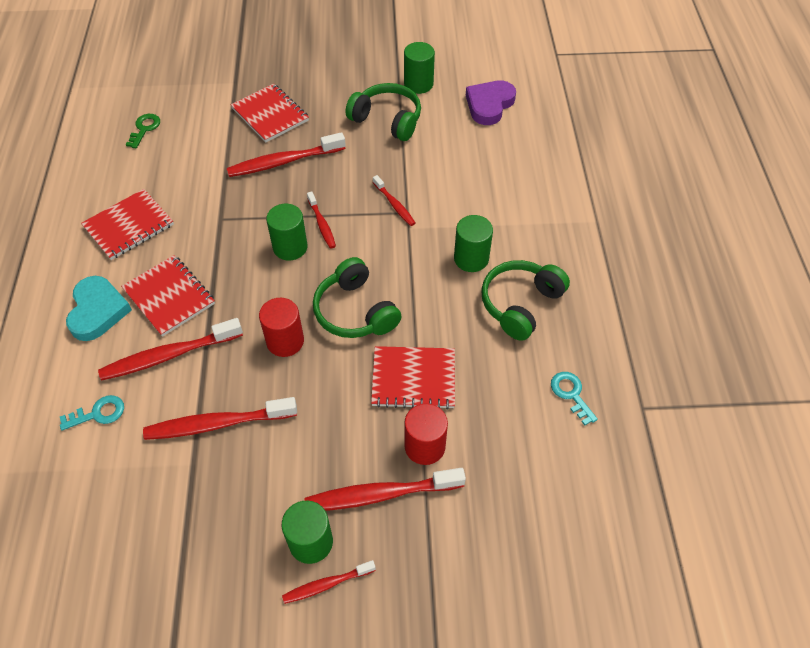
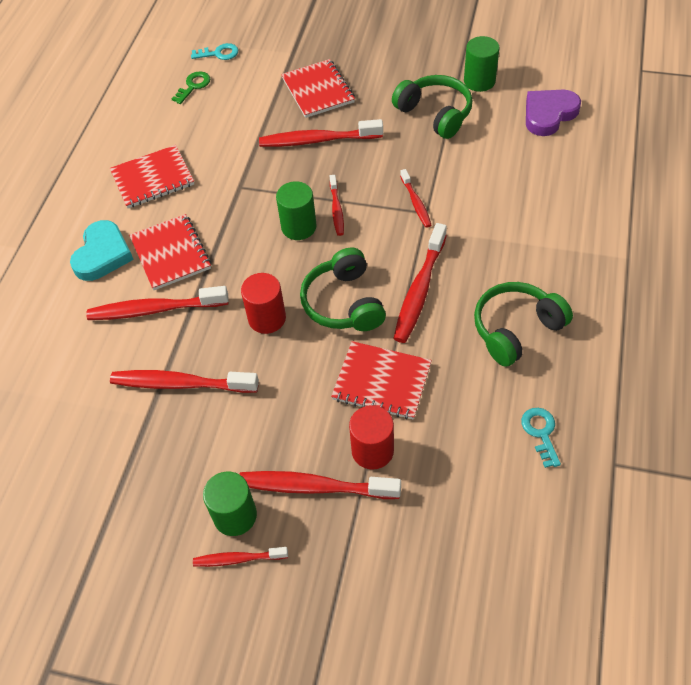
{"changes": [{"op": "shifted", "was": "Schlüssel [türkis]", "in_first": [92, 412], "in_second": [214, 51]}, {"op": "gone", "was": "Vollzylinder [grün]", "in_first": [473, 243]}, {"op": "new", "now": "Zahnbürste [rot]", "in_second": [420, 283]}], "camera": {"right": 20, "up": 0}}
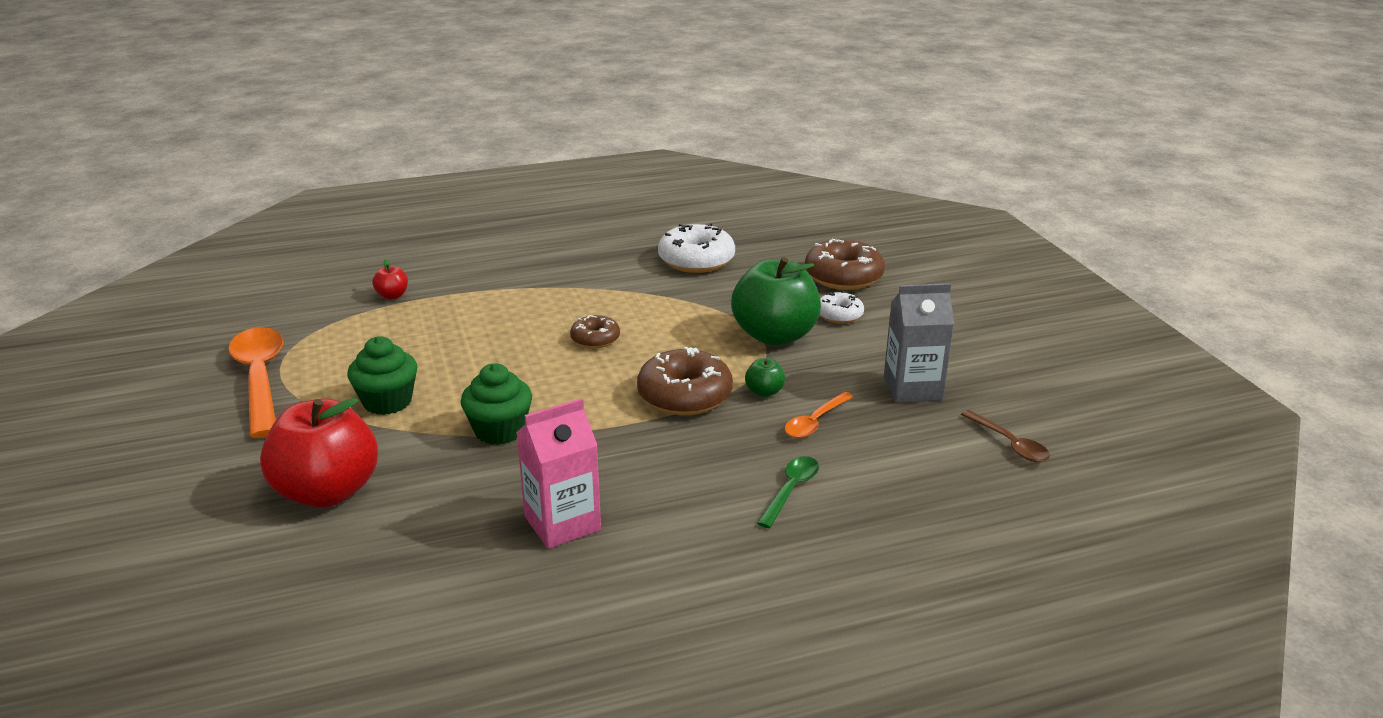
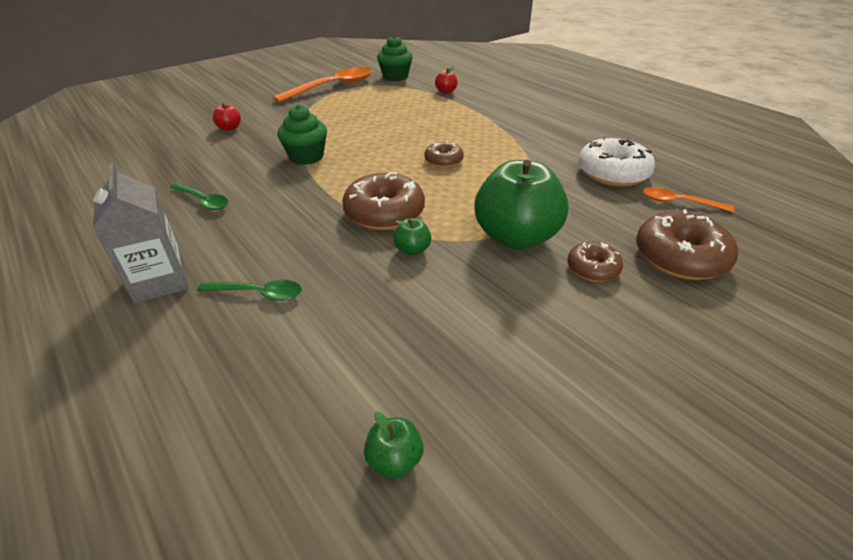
{"changes": [{"op": "scaled", "was": "Apfel [rot]", "in_first": [319, 453], "in_second": [227, 117], "ratio": 0.42}, {"op": "shifted", "was": "Muffin [grün]", "in_first": [382, 376], "in_second": [395, 58]}, {"op": "swapped", "was": "Getränkekarton [rosa]", "now": "Löffel [grün]", "in_first": [558, 473], "in_second": [199, 196]}, {"op": "shifted", "was": "Löffel [orange]", "in_first": [819, 415], "in_second": [688, 199]}, {"op": "repainted", "was": "Donut [weiß]", "now": "Donut [braun]", "in_first": [842, 307], "in_second": [595, 262]}, {"op": "shifted", "was": "Getränkekarton [grau]", "in_first": [919, 342], "in_second": [141, 233]}, {"op": "swapped", "was": "Löffel [braun]", "now": "Apfel [grün]", "in_first": [1005, 436], "in_second": [394, 445]}], "camera": {"right": 70, "up": 10}}
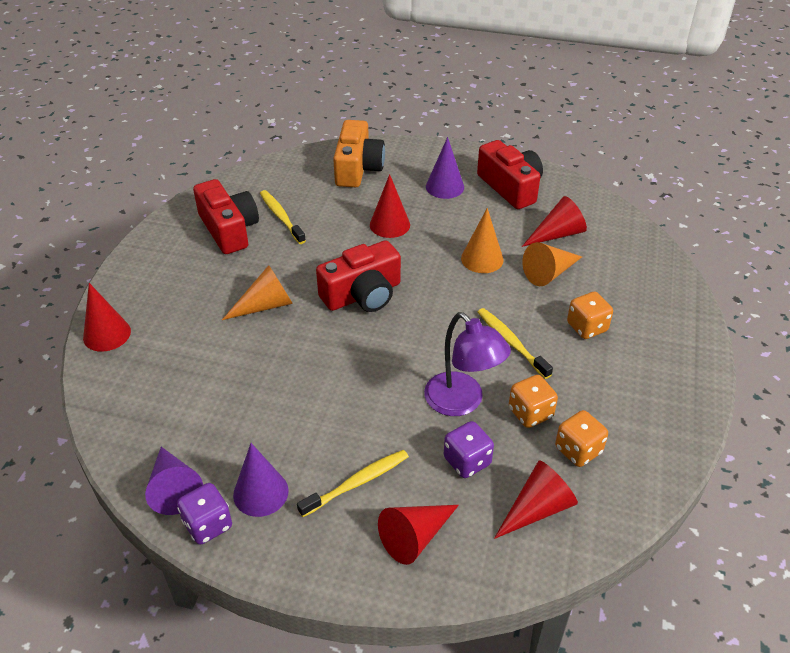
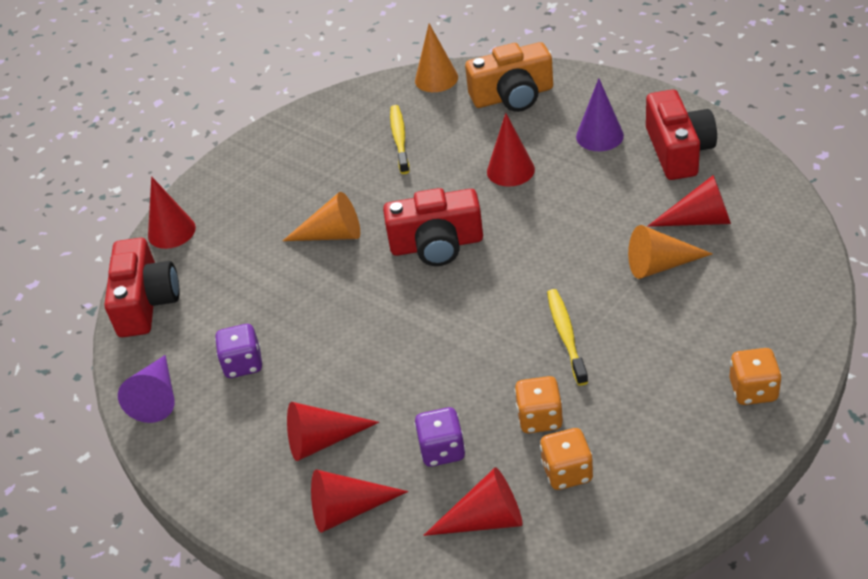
{"changes": [{"op": "shifted", "was": "Spielwürfel [lila]", "in_first": [204, 514], "in_second": [238, 351]}, {"op": "shifted", "was": "Kamera [rot]", "in_first": [226, 216], "in_second": [142, 287]}, {"op": "gone", "was": "Kegel [lila]", "in_first": [261, 480]}, {"op": "swapped", "was": "Zahnbürste [gelb]", "now": "Kegel [rot]", "in_first": [353, 483], "in_second": [333, 431]}, {"op": "rotated", "was": "Kamera [orange]", "in_first": [359, 153], "in_second": [509, 77], "clockwise": 45}, {"op": "gone", "was": "Lampe [lila]", "in_first": [467, 364]}, {"op": "shifted", "was": "Kegel [orange]", "in_first": [482, 240], "in_second": [436, 57]}, {"op": "shifted", "was": "Spielwürfel [orange]", "in_first": [590, 315], "in_second": [755, 376]}], "camera": {"right": 30, "up": 0}}
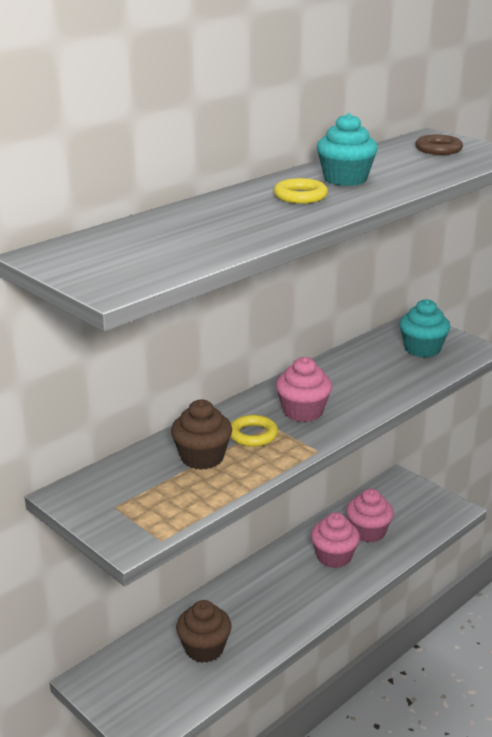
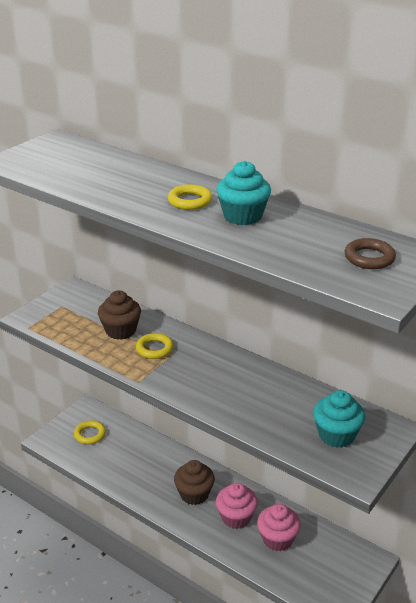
{"changes": [{"op": "shifted", "was": "Muffin [braun]", "in_first": [204, 631], "in_second": [194, 482]}, {"op": "gone", "was": "Muffin [rosa]", "in_first": [304, 389]}, {"op": "new", "now": "Ring [gelb]", "in_second": [90, 432]}], "camera": {"right": 80, "up": 5}}
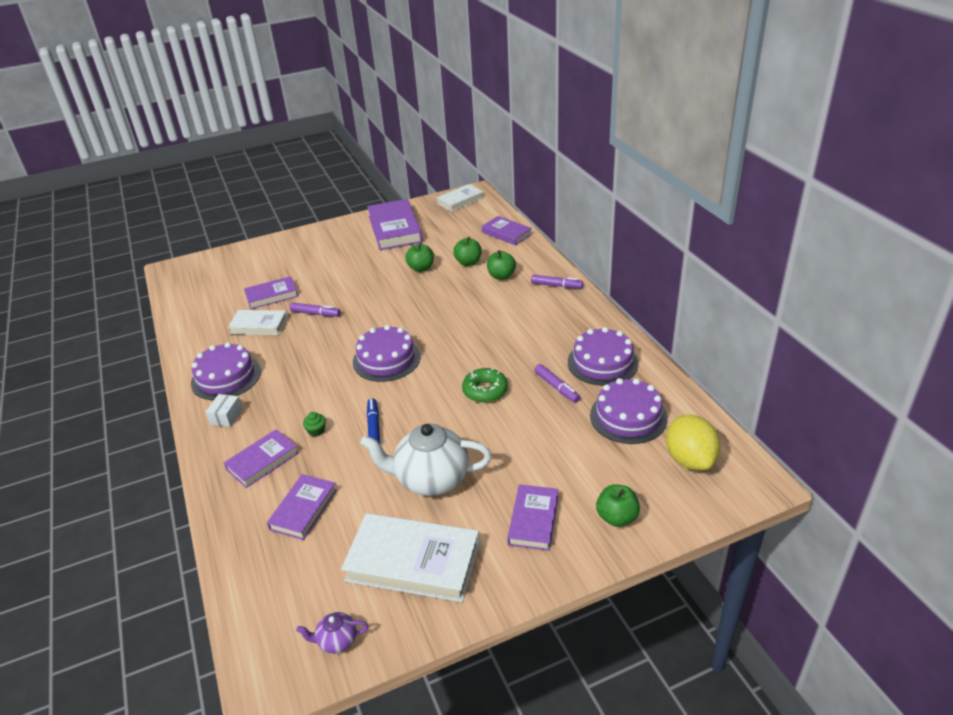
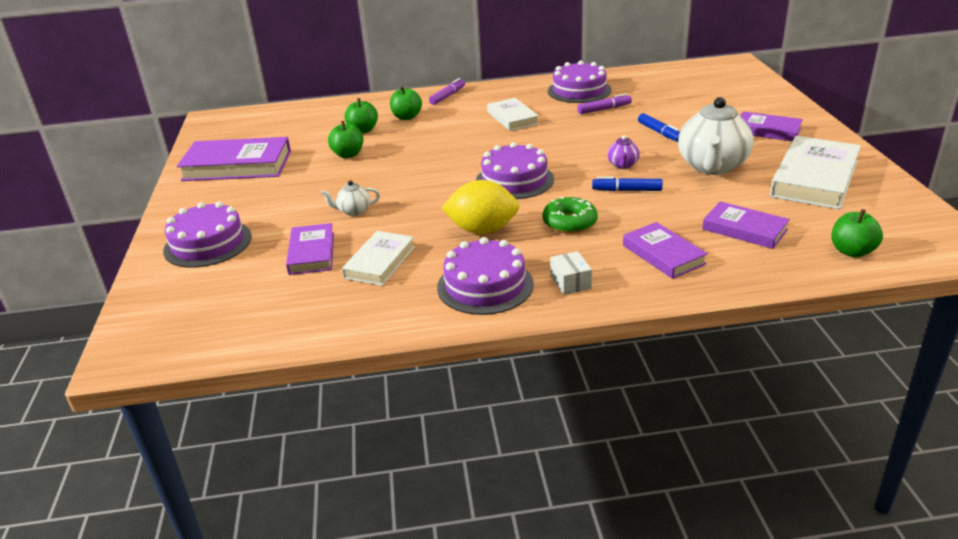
{"changes": [{"op": "rotated", "was": "Schachtel [weiß]", "in_first": [224, 410], "in_second": [571, 273], "clockwise": 45}, {"op": "gone", "was": "Filzstift [lila]", "in_first": [315, 310]}, {"op": "shifted", "was": "Teekanne [lila]", "in_first": [332, 633], "in_second": [623, 152]}, {"op": "gone", "was": "Muffin [grün]", "in_first": [314, 424]}, {"op": "shifted", "was": "Buch [weiß]", "in_first": [460, 198], "in_second": [513, 114]}, {"op": "shifted", "was": "Donut [grün]", "in_first": [485, 385], "in_second": [570, 215]}, {"op": "gone", "was": "Buch [lila]", "in_first": [507, 230]}, {"op": "shifted", "was": "Kuchen [lila]", "in_first": [629, 411], "in_second": [207, 235]}, {"op": "shifted", "was": "Apfel [grün]", "in_first": [618, 505], "in_second": [857, 233]}, {"op": "shifted", "was": "Zitrone [gelb]", "in_first": [693, 443], "in_second": [480, 207]}, {"op": "new", "now": "Teekanne [weiß]", "in_second": [350, 198]}, {"op": "new", "now": "Filzstift [blau]", "in_second": [659, 127]}], "camera": {"right": -75, "up": -5}}
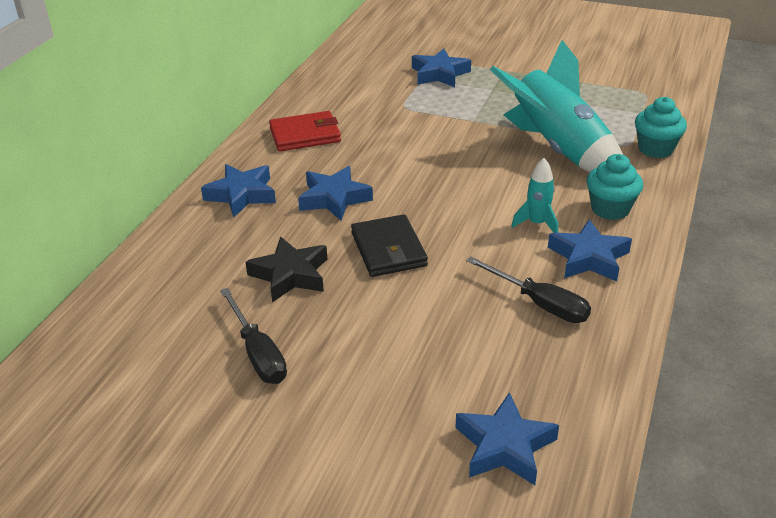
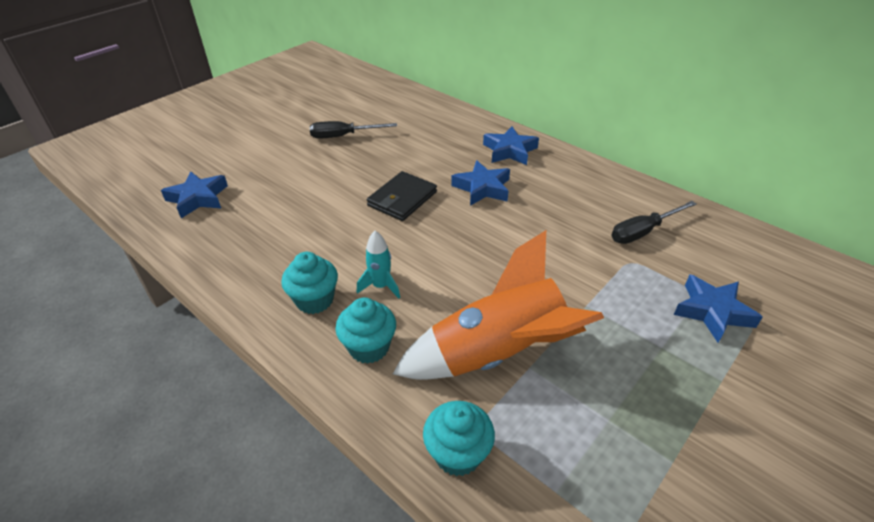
{"changes": [{"op": "gone", "was": "Stern [schwarz]", "in_first": [286, 269]}, {"op": "gone", "was": "Geldbörse [rot]", "in_first": [305, 131]}, {"op": "rotated", "was": "Geldbörse [schwarz]", "in_first": [389, 245], "in_second": [402, 196], "clockwise": -60}, {"op": "shifted", "was": "Schraubenzieher [schwarz]", "in_first": [528, 290], "in_second": [653, 222]}, {"op": "repainted", "was": "Rakete [türkis]", "now": "Rakete [orange]", "in_first": [556, 106], "in_second": [498, 305]}, {"op": "swapped", "was": "Stern [blau]", "now": "Muffin [türkis]", "in_first": [590, 250], "in_second": [309, 283]}], "camera": {"right": 110, "up": 5}}
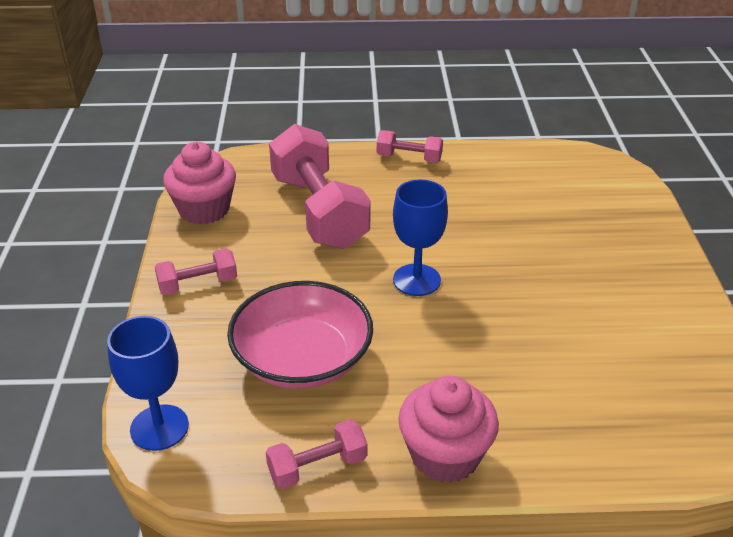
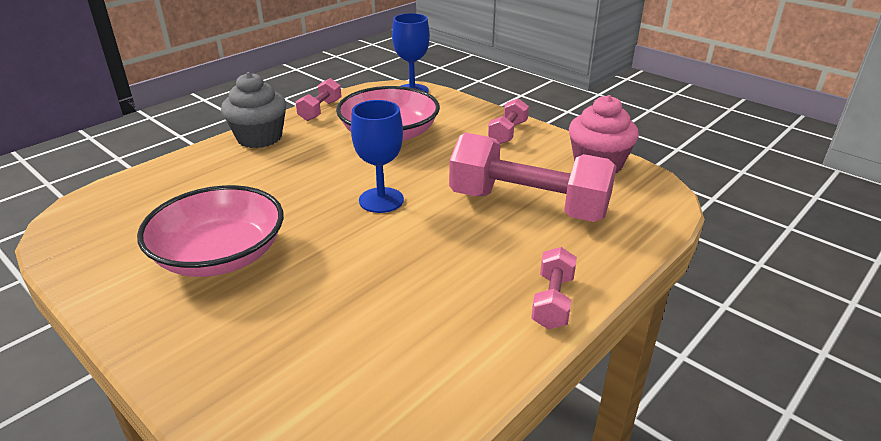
{"changes": [{"op": "rotated", "was": "Hantel [rosa]", "in_first": [410, 146], "in_second": [554, 288], "clockwise": -45}, {"op": "repainted", "was": "Muffin [rosa]", "now": "Muffin [grau]", "in_first": [448, 429], "in_second": [254, 110]}, {"op": "new", "now": "Schüssel [rosa]", "in_second": [210, 231]}], "camera": {"right": 135, "up": -5}}
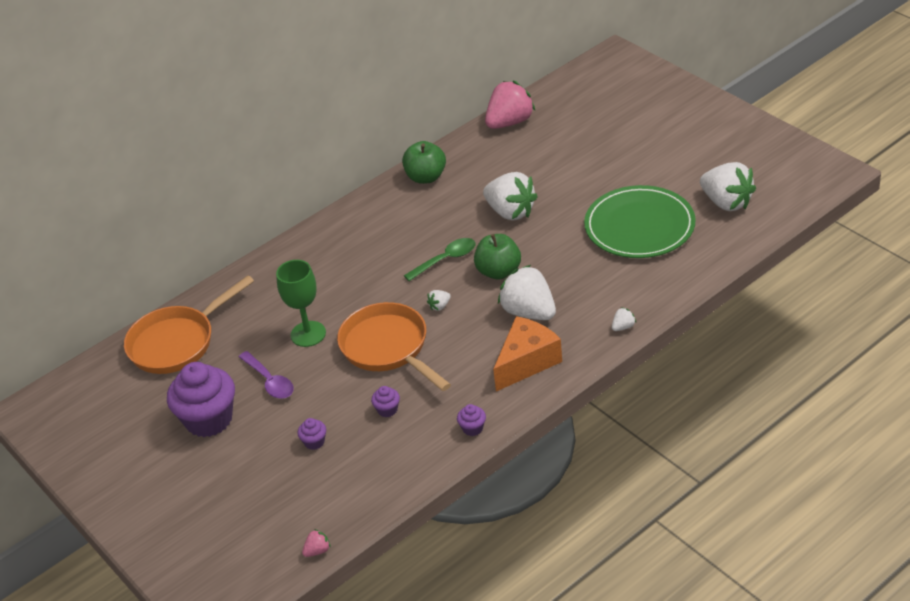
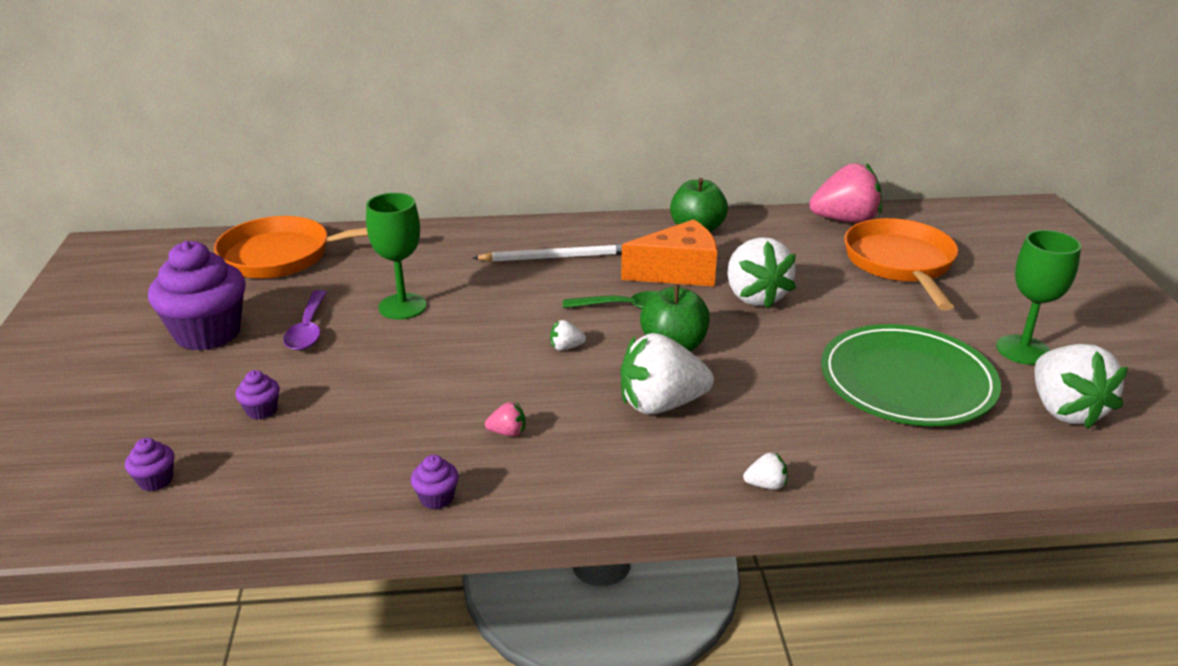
{"changes": [{"op": "shifted", "was": "Erdbeere [rosa]", "in_first": [316, 543], "in_second": [505, 419]}, {"op": "shifted", "was": "Pfanne [orange]", "in_first": [394, 346], "in_second": [901, 264]}, {"op": "shifted", "was": "Muffin [lila]", "in_first": [385, 401], "in_second": [149, 464]}, {"op": "shifted", "was": "Käse [orange]", "in_first": [527, 353], "in_second": [669, 253]}, {"op": "rotated", "was": "Erdbeere [weiß]", "in_first": [527, 292], "in_second": [667, 374], "clockwise": -90}, {"op": "new", "now": "Bleistift [weiß]", "in_second": [547, 253]}, {"op": "new", "now": "Kelch [grün]", "in_second": [1038, 297]}], "camera": {"right": 30, "up": -10}}
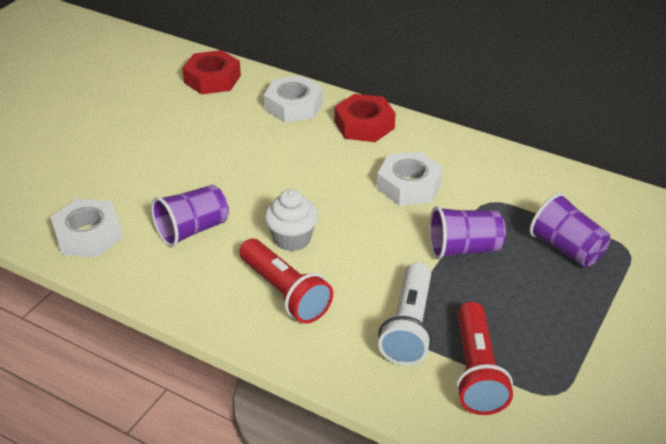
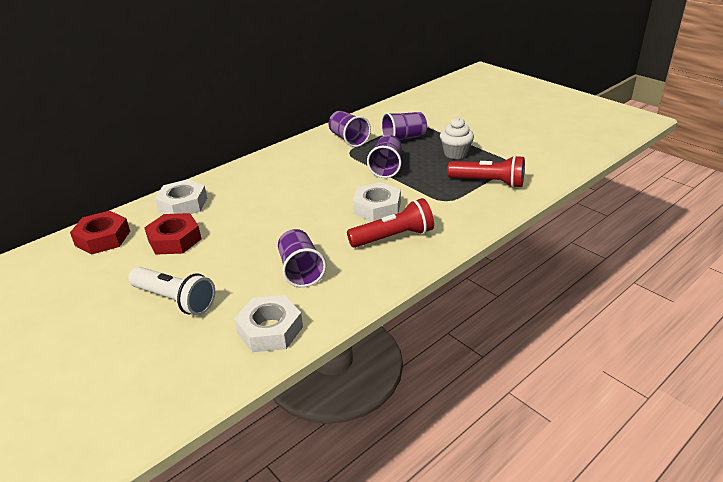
{"changes": [{"op": "shifted", "was": "Muffin [weiß]", "in_first": [291, 220], "in_second": [457, 138]}, {"op": "shifted", "was": "Sechskantmutter [rot]", "in_first": [365, 118], "in_second": [173, 234]}, {"op": "shifted", "was": "Sechskantmutter [weiß]", "in_first": [410, 178], "in_second": [377, 202]}, {"op": "shifted", "was": "Taschenlampe [weiß]", "in_first": [405, 314], "in_second": [171, 291]}, {"op": "new", "now": "Becher [lila]", "in_second": [350, 129]}], "camera": {"right": -70, "up": -5}}
